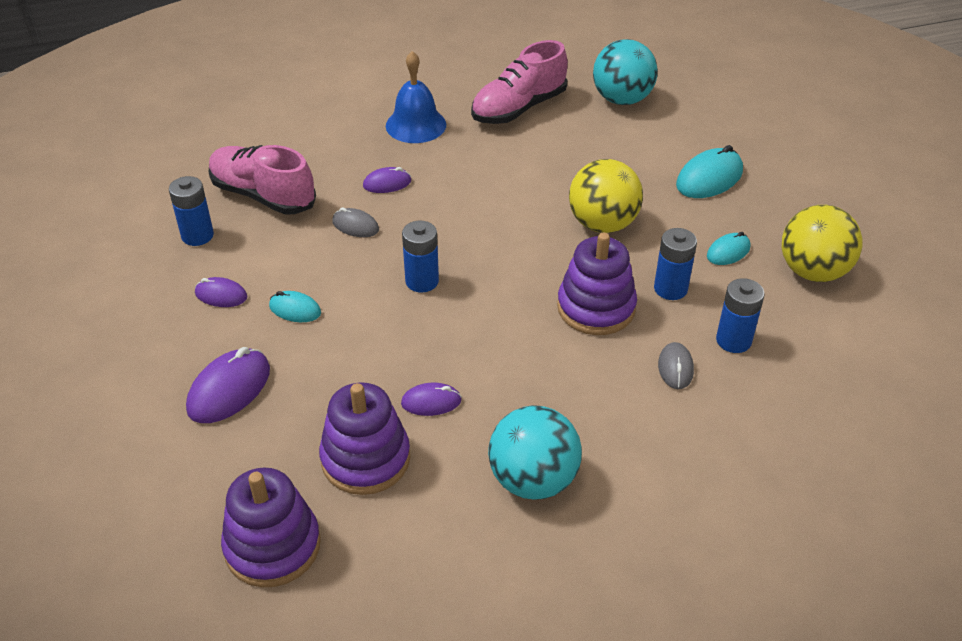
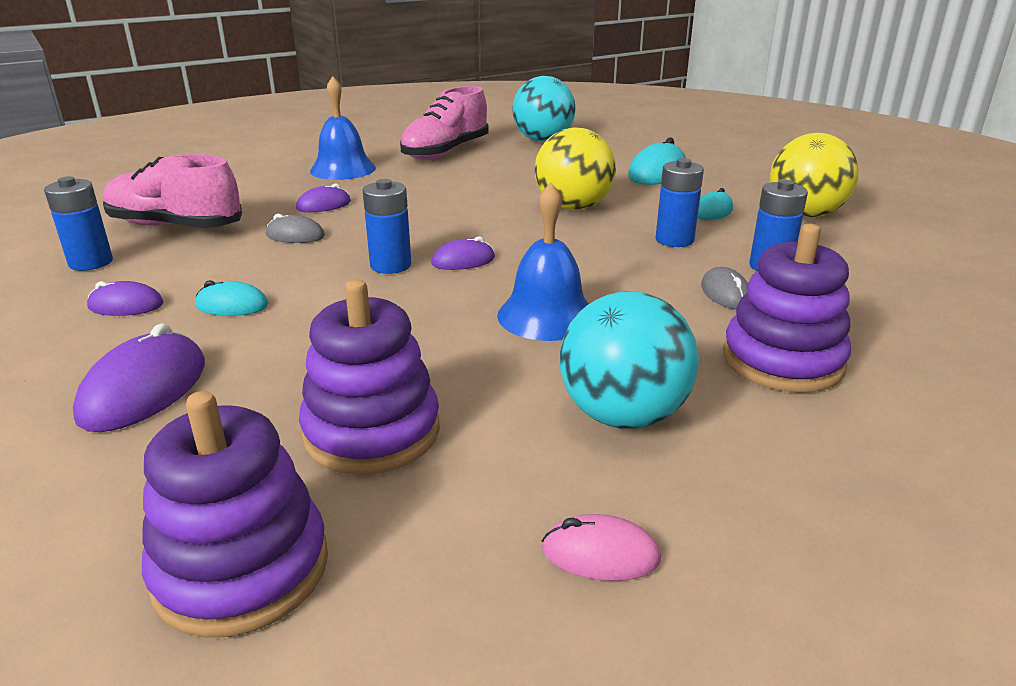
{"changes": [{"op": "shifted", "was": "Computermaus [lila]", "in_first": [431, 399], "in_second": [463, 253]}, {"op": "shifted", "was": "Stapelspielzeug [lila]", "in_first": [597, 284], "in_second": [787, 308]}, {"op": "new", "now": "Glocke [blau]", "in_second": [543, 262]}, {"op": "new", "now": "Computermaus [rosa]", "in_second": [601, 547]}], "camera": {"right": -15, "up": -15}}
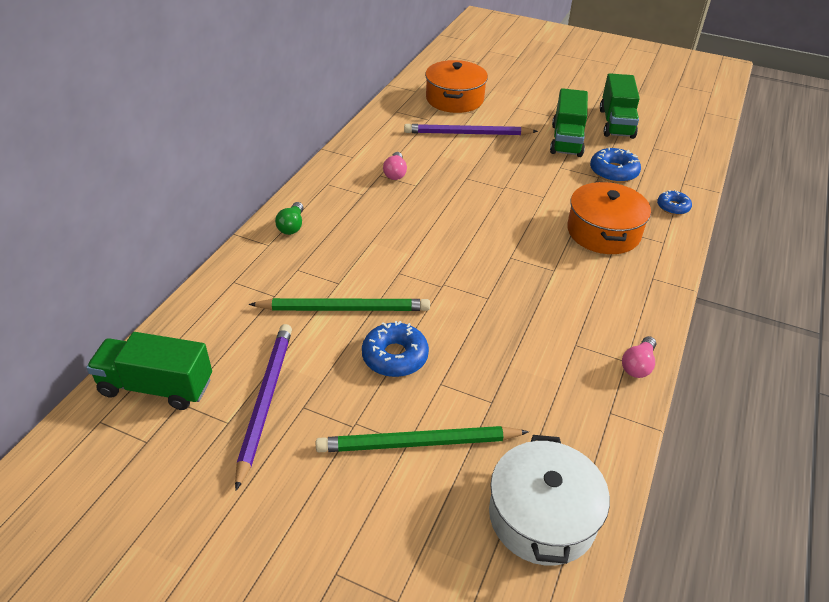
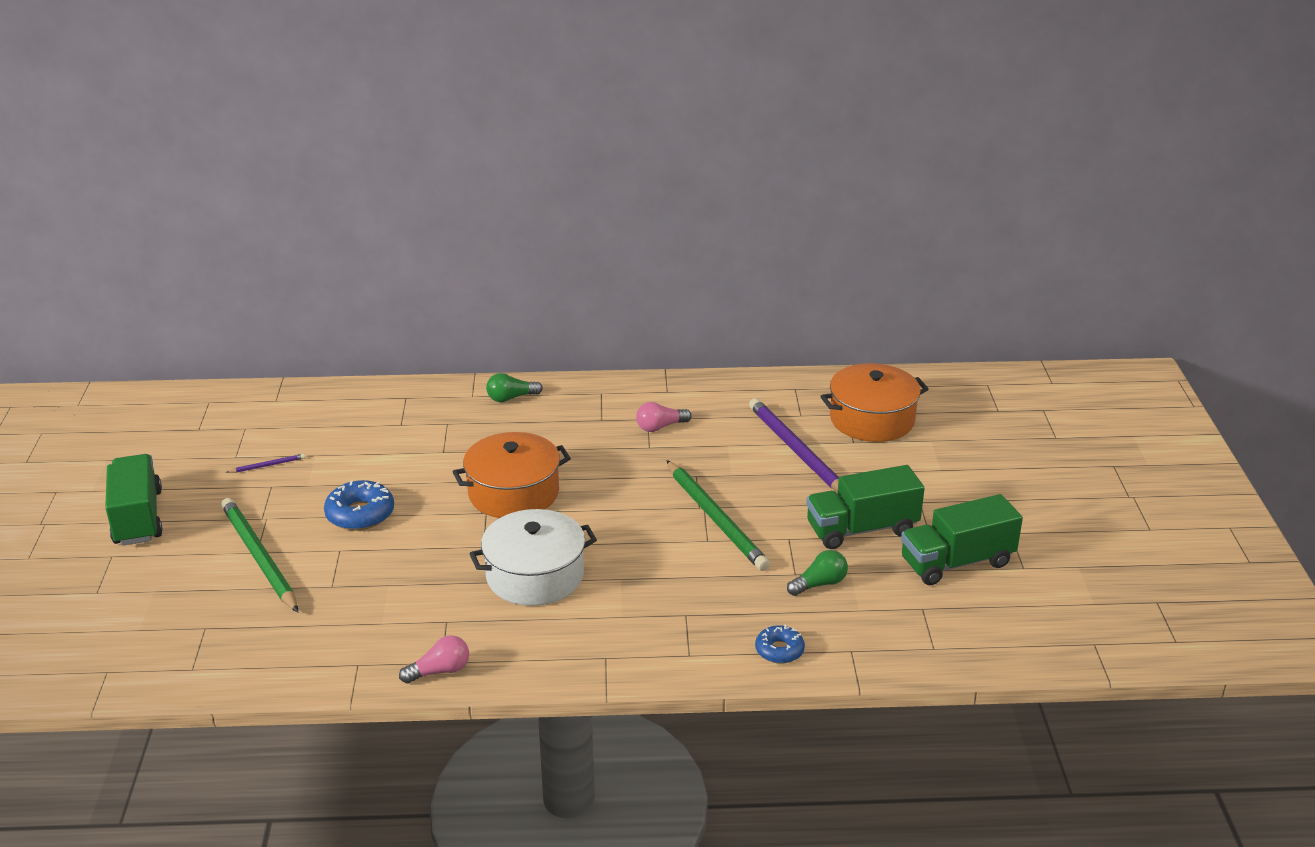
{"changes": [{"op": "shifted", "was": "Lastwagen [grün]", "in_first": [149, 371], "in_second": [134, 500]}, {"op": "scaled", "was": "Bleistift [lila]", "in_first": [263, 407], "in_second": [266, 463], "ratio": 0.42}, {"op": "shifted", "was": "Bleistift [grün]", "in_first": [339, 304], "in_second": [718, 515]}, {"op": "shifted", "was": "Kochtopf [weiß]", "in_first": [549, 500], "in_second": [533, 557]}, {"op": "shifted", "was": "Kochtopf [orange]", "in_first": [609, 217], "in_second": [512, 475]}, {"op": "swapped", "was": "Donut [blau]", "now": "Glühbirne [grün]", "in_first": [615, 165], "in_second": [817, 573]}, {"op": "rotated", "was": "Glühbirne [rosa]", "in_first": [639, 357], "in_second": [434, 659], "clockwise": 150}], "camera": {"right": 65, "up": -10}}
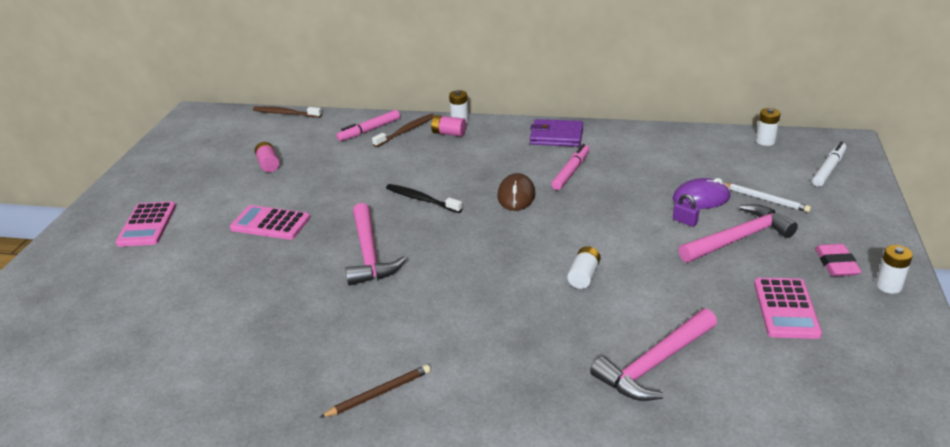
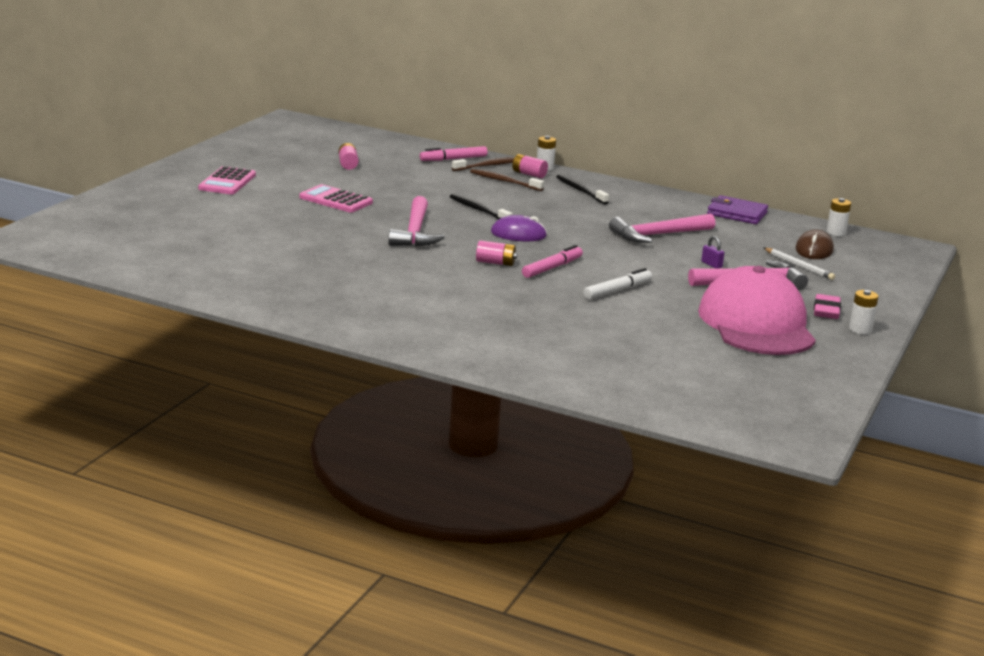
{"changes": [{"op": "shifted", "was": "Zahnbürste [braun]", "in_first": [287, 112], "in_second": [507, 180]}, {"op": "gone", "was": "Bleistift [braun]", "in_first": [375, 391]}, {"op": "shifted", "was": "Computermaus [braun]", "in_first": [516, 192], "in_second": [814, 244]}, {"op": "shifted", "was": "Geldbörse [lila]", "in_first": [556, 133], "in_second": [737, 209]}, {"op": "shifted", "was": "Filzstift [rosa]", "in_first": [570, 167], "in_second": [552, 261]}, {"op": "gone", "was": "Batterie [weiß]", "in_first": [584, 267]}, {"op": "shifted", "was": "Hammer [rosa]", "in_first": [653, 355], "in_second": [662, 228]}, {"op": "shifted", "was": "Computermaus [lila]", "in_first": [701, 193], "in_second": [519, 228]}, {"op": "swapped", "was": "Taschenrechner [rosa]", "now": "Kappe [rosa]", "in_first": [788, 308], "in_second": [757, 310]}, {"op": "shifted", "was": "Filzstift [weiß]", "in_first": [829, 164], "in_second": [618, 283]}, {"op": "new", "now": "Batterie [rosa]", "in_second": [496, 253]}, {"op": "new", "now": "Zahnbürste [schwarz]", "in_second": [582, 189]}], "camera": {"right": 10, "up": -10}}
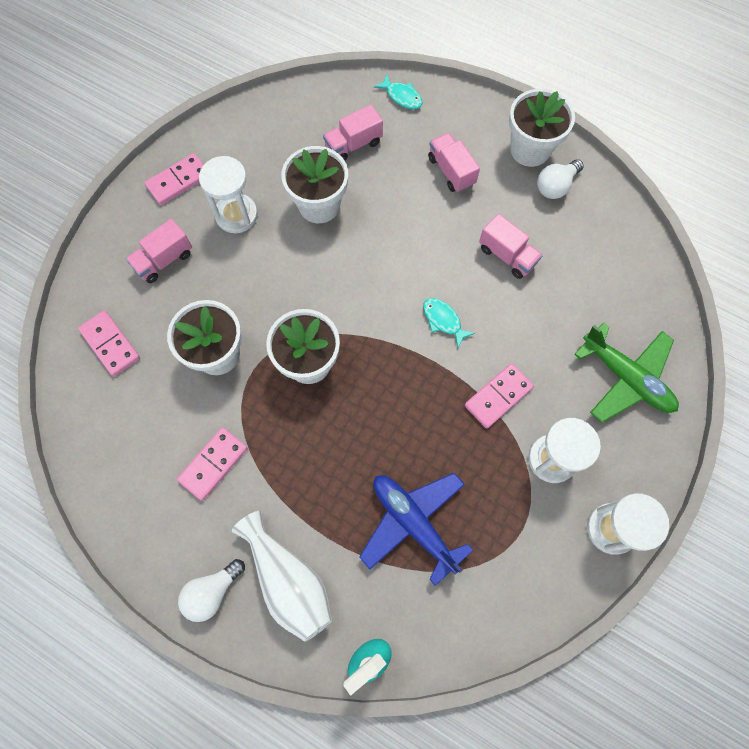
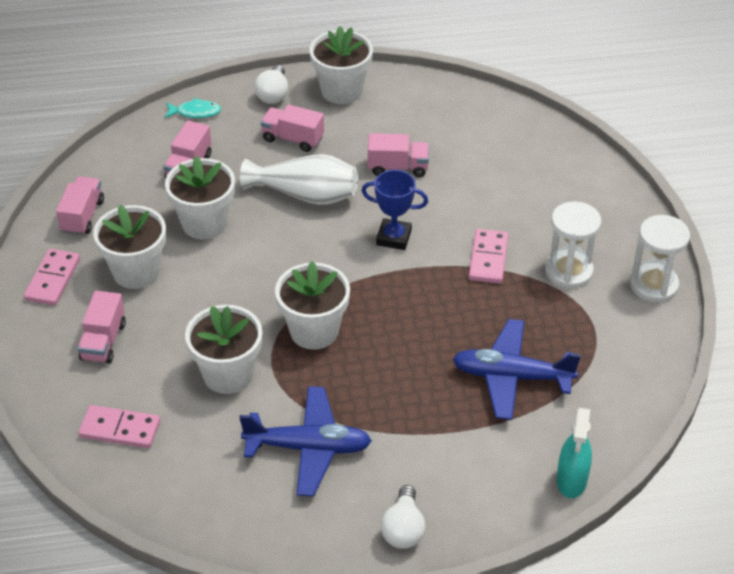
{"changes": [{"op": "swapped", "was": "Dominostein [rosa]", "now": "Flugzeug [blau]", "in_first": [212, 464], "in_second": [305, 441]}, {"op": "swapped", "was": "Sanduhr [weiß]", "now": "Blumentopf [weiß]", "in_first": [228, 194], "in_second": [129, 247]}, {"op": "shifted", "was": "Vase [weiß]", "in_first": [282, 576], "in_second": [299, 179]}, {"op": "swapped", "was": "Fisch [türkis]", "now": "Pokal [blau]", "in_first": [449, 323], "in_second": [395, 210]}, {"op": "shifted", "was": "Glühbirne [weiß]", "in_first": [560, 179], "in_second": [271, 84]}, {"op": "gone", "was": "Flugzeug [grün]", "in_first": [626, 372]}, {"op": "new", "now": "Lastwagen [rosa]", "in_second": [80, 205]}], "camera": {"right": -40, "up": -25}}
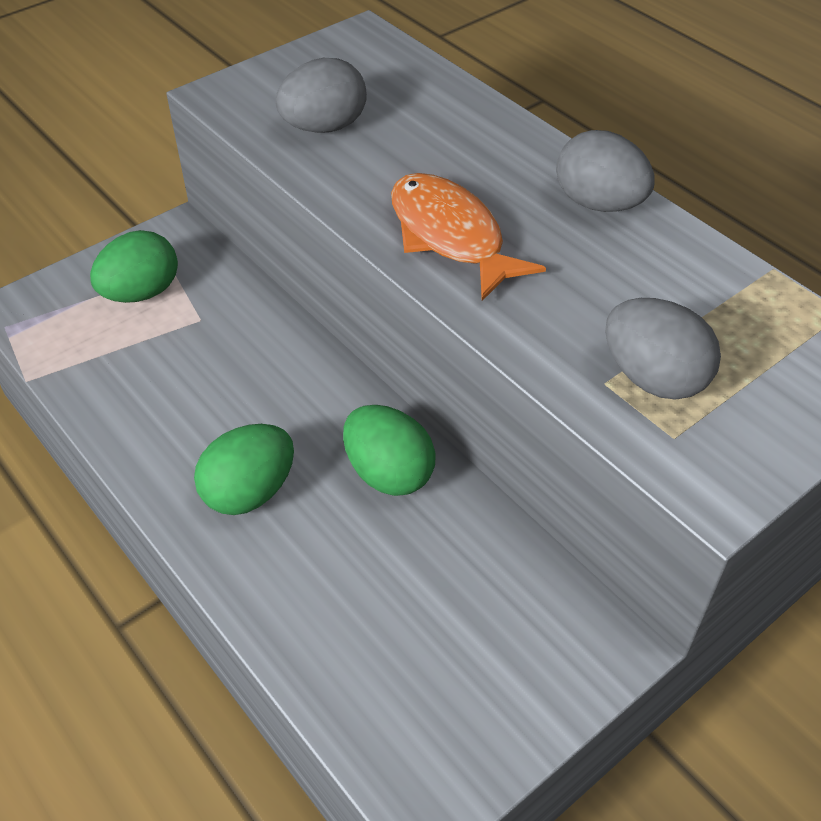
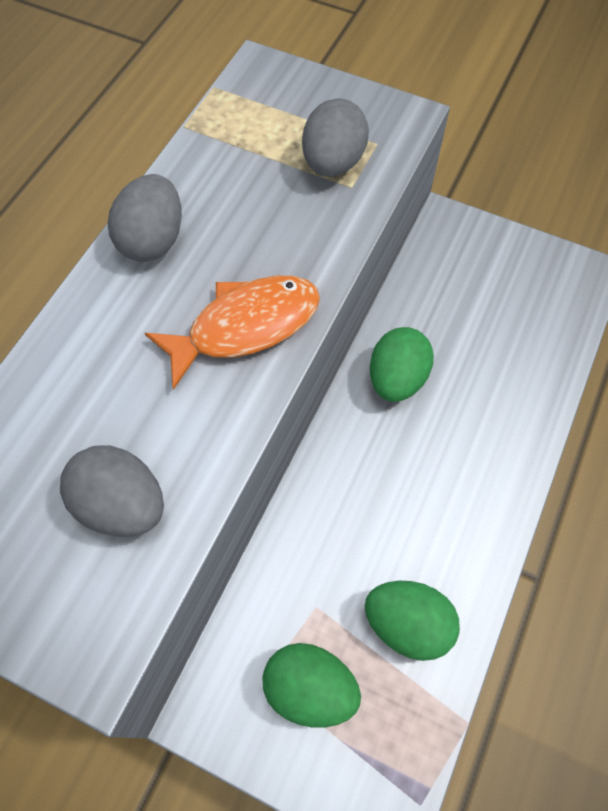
{"changes": [{"op": "shifted", "was": "Ei [grün]", "in_first": [244, 469], "in_second": [412, 621]}, {"op": "rotated", "was": "Fisch [orange]", "in_first": [468, 237], "in_second": [232, 333], "clockwise": -150}], "camera": {"right": -115, "up": 15}}
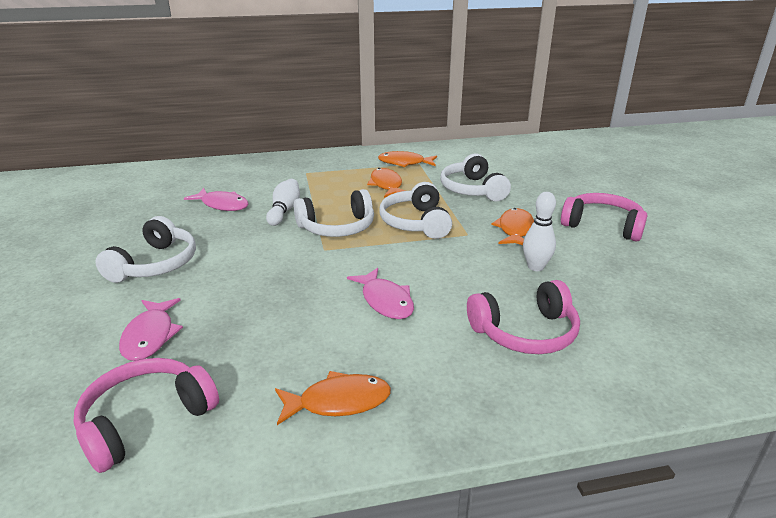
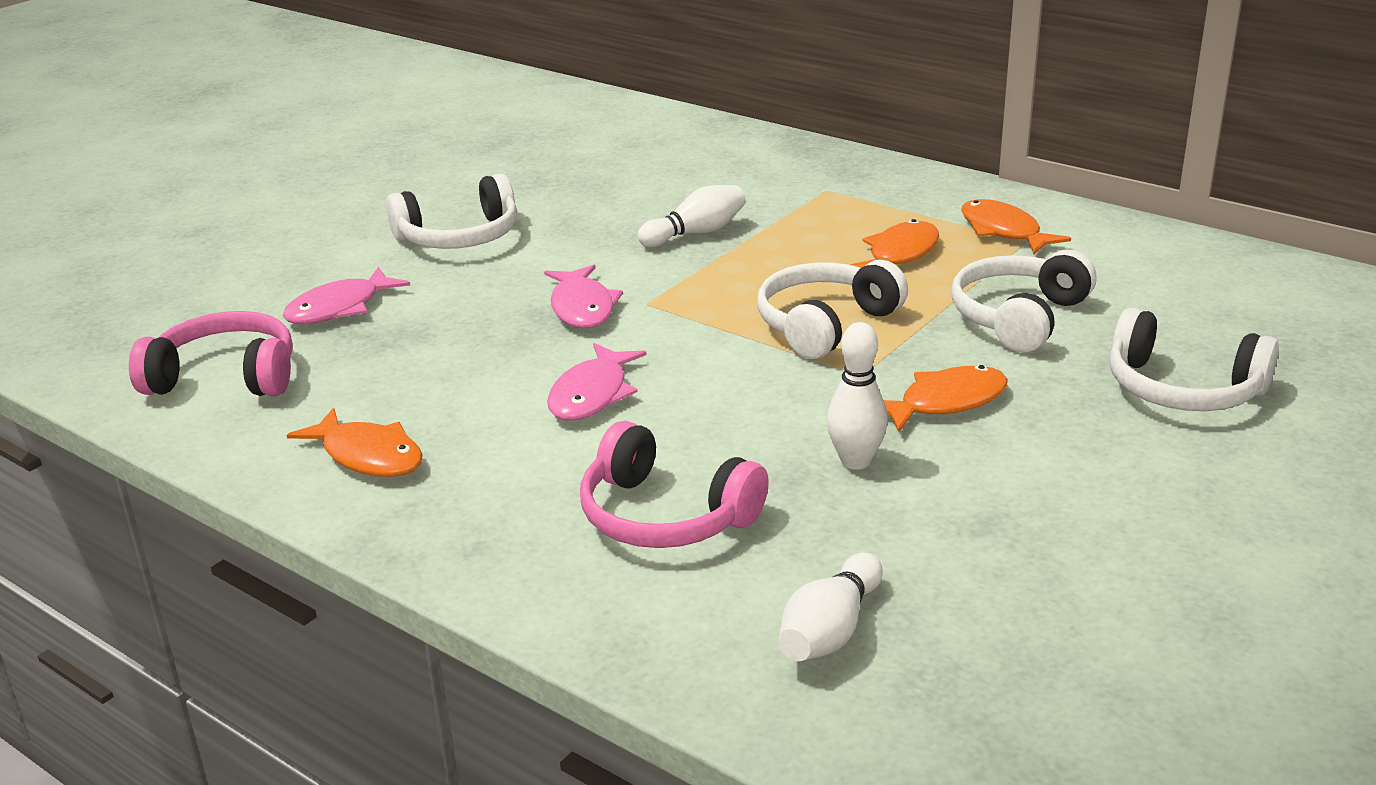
{"changes": [{"op": "shifted", "was": "Fisch [rosa]", "in_first": [216, 199], "in_second": [583, 296]}, {"op": "shifted", "was": "Kopfhörer [weiß]", "in_first": [334, 213], "in_second": [1194, 359]}, {"op": "gone", "was": "Kopfhörer [rosa]", "in_first": [604, 217]}, {"op": "new", "now": "Bowlingkegel [weiß]", "in_second": [830, 606]}], "camera": {"right": 50, "up": 0}}
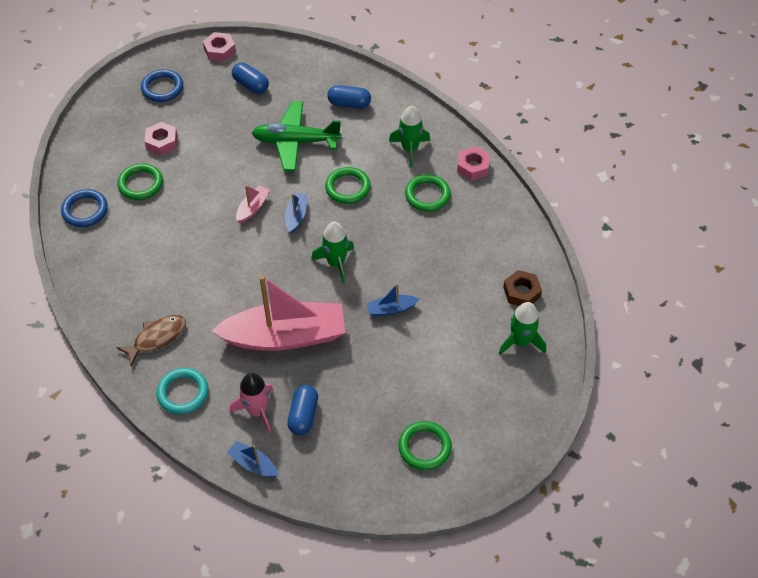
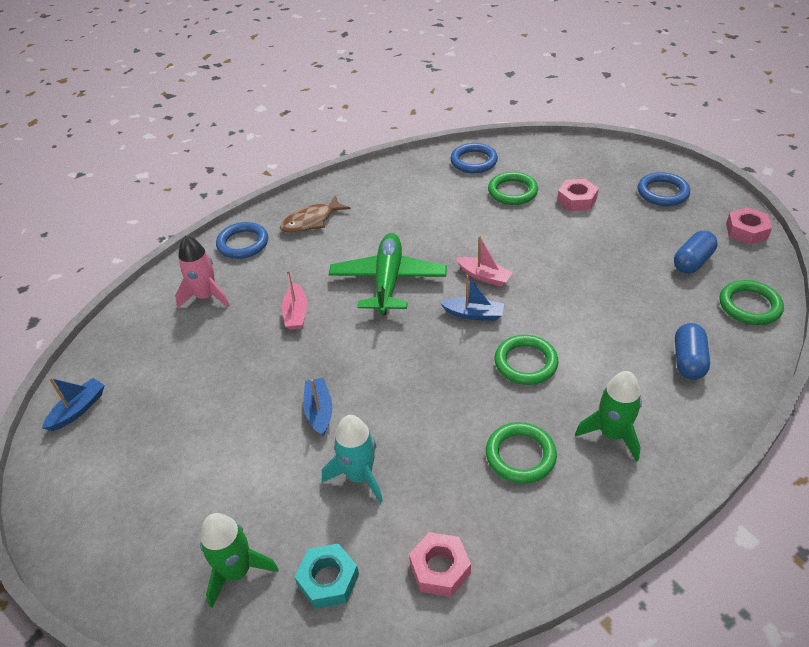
{"changes": [{"op": "rotated", "was": "Fisch [braun]", "in_first": [151, 340], "in_second": [315, 214], "clockwise": 90}, {"op": "repainted", "was": "Ring [türkis]", "now": "Ring [blau]", "in_first": [182, 391], "in_second": [242, 240]}, {"op": "scaled", "was": "Boot [rosa]", "in_first": [278, 313], "in_second": [294, 300], "ratio": 0.41}, {"op": "shifted", "was": "Boot [blau]", "in_first": [253, 459], "in_second": [73, 404]}, {"op": "shifted", "was": "Flugzeug [grün]", "in_first": [297, 136], "in_second": [388, 274]}, {"op": "gone", "was": "Kapsel [blau]", "in_first": [302, 410]}, {"op": "gone", "was": "Rakete [grün]", "in_first": [332, 252]}, {"op": "shifted", "was": "Ring [grün]", "in_first": [425, 445], "in_second": [752, 302]}, {"op": "shifted", "was": "Sechskantmutter [rosa]", "in_first": [473, 163], "in_second": [440, 564]}, {"op": "repainted", "was": "Sechskantmutter [braun]", "now": "Sechskantmutter [türkis]", "in_first": [522, 288], "in_second": [326, 576]}, {"op": "new", "now": "Rakete [türkis]", "in_second": [352, 459]}], "camera": {"right": 95, "up": -10}}
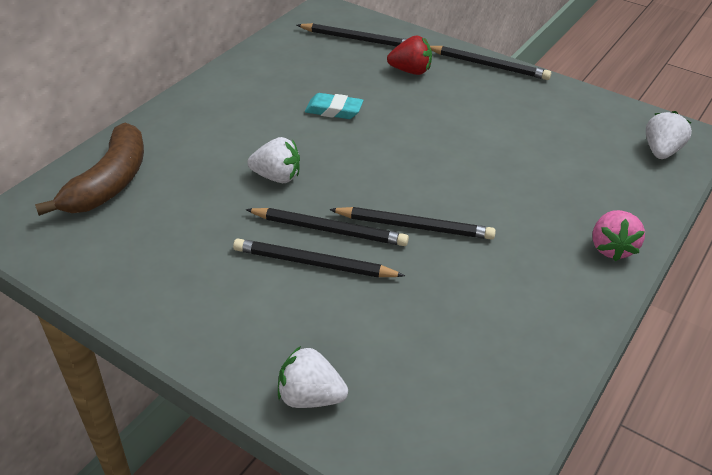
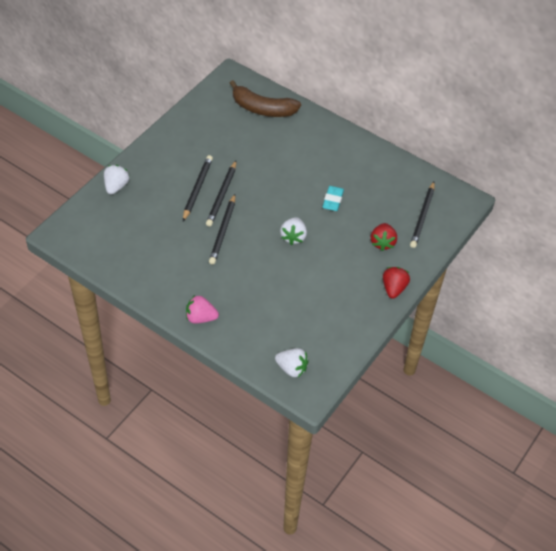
{"changes": [{"op": "shifted", "was": "Erdbeere [weiß]", "in_first": [273, 160], "in_second": [293, 231]}, {"op": "swapped", "was": "Bleistift [schwarz]", "now": "Erdbeere [rot]", "in_first": [490, 63], "in_second": [396, 283]}], "camera": {"right": 90, "up": 10}}
